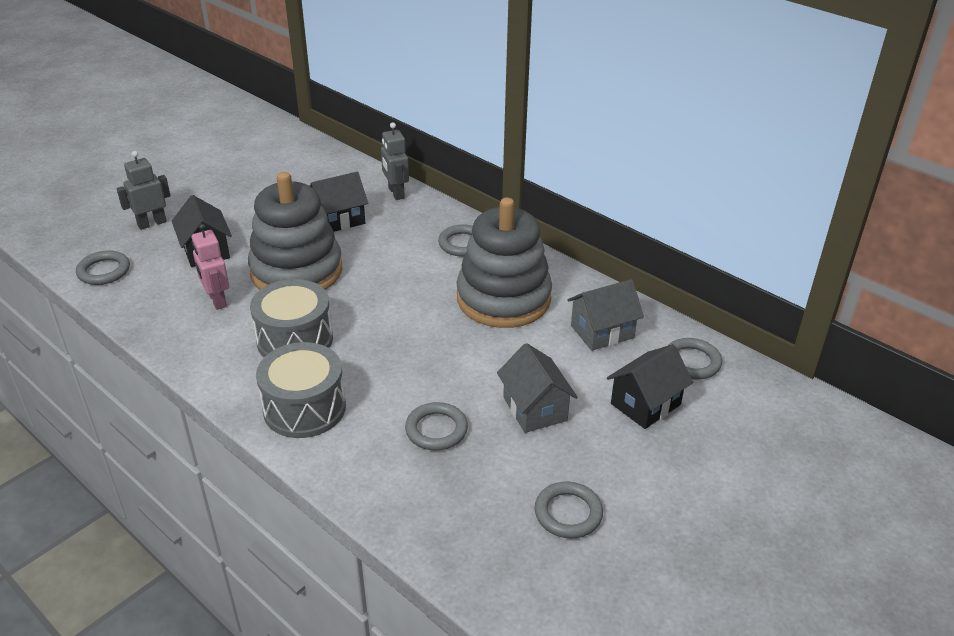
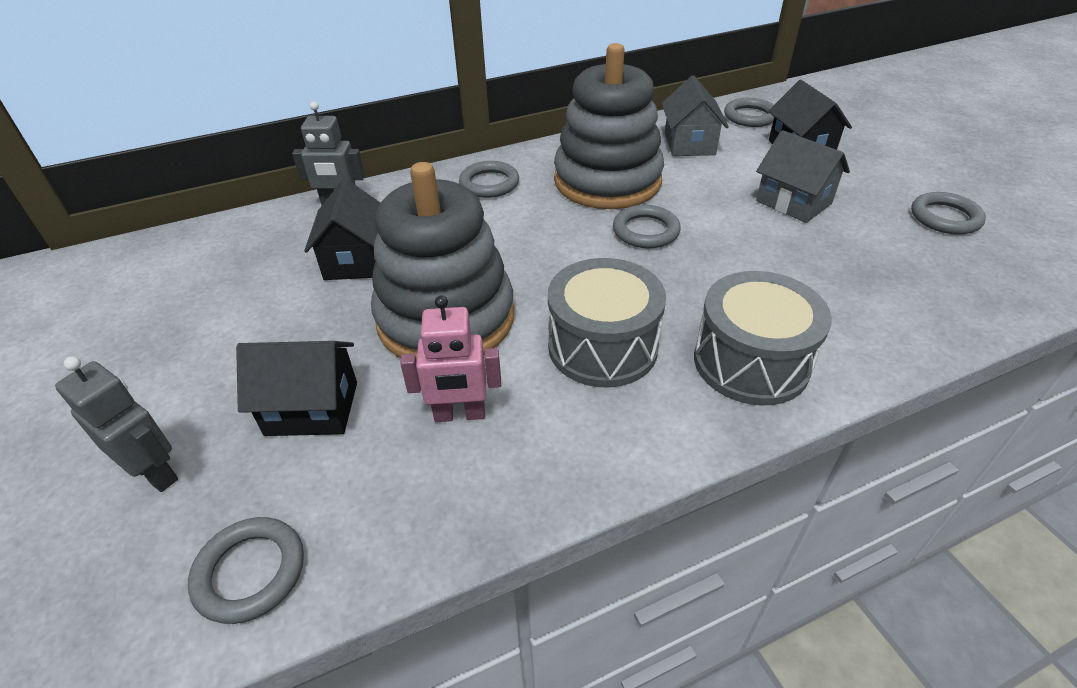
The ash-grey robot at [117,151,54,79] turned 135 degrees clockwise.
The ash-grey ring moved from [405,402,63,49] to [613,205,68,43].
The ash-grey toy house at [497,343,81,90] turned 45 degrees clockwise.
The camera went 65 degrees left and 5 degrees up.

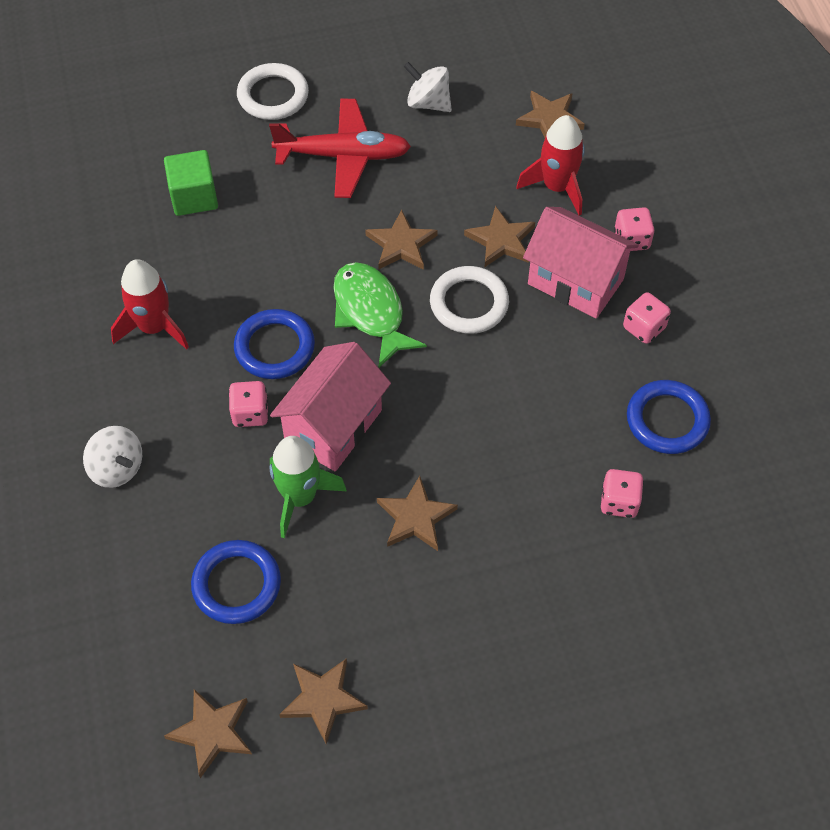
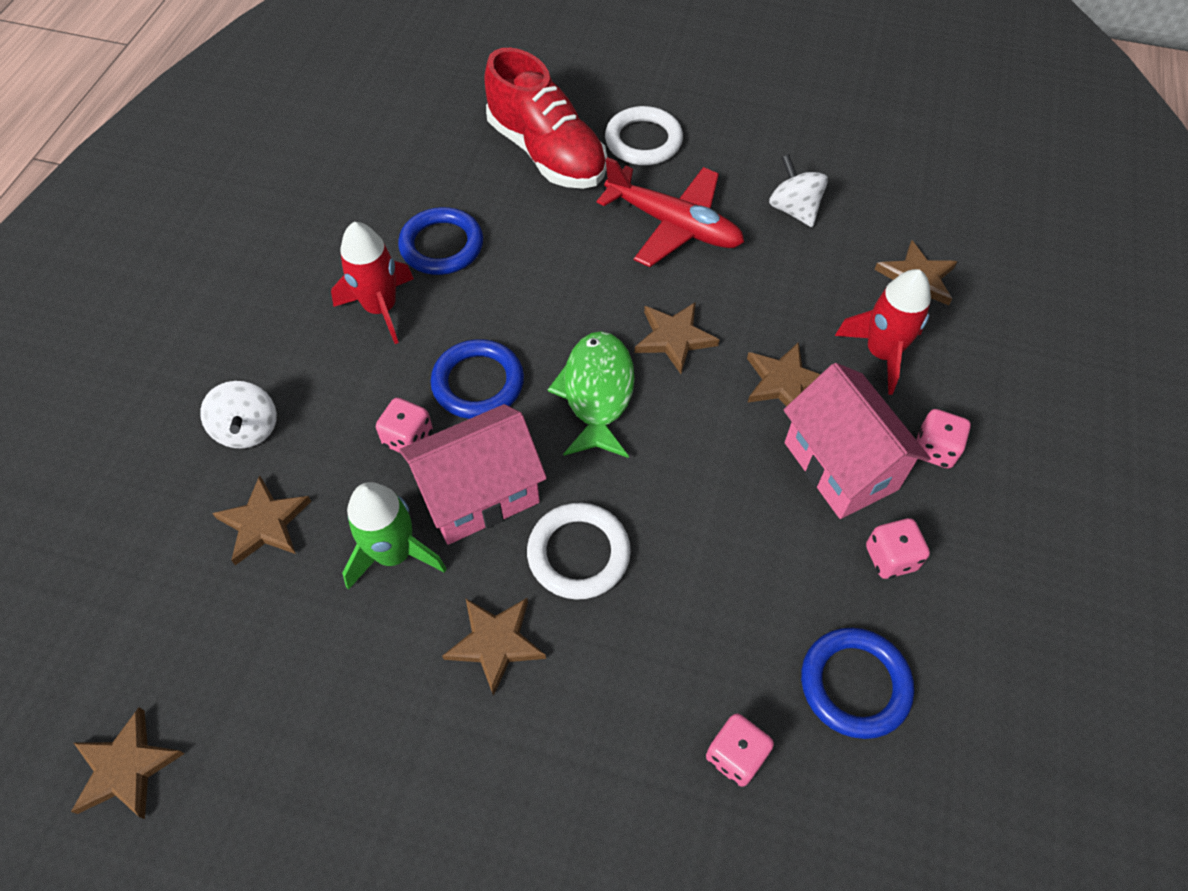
The green block at [164,150,54,66] disappeared.
The cobalt ring moved from [191,540,90,84] to [398,207,85,68].
The dark brown five-pointed star moved from [279,658,89,86] to [212,475,99,90].
The pure white ring moved from [430,266,79,68] to [527,503,104,97].
The crimson lace-up shoe at [484,48,123,141] appeared.
The camera went 30 degrees right and 0 degrees up.

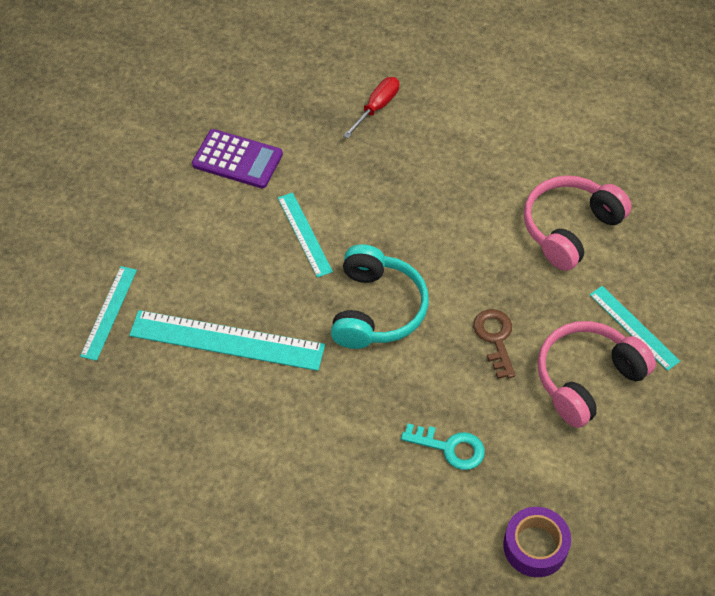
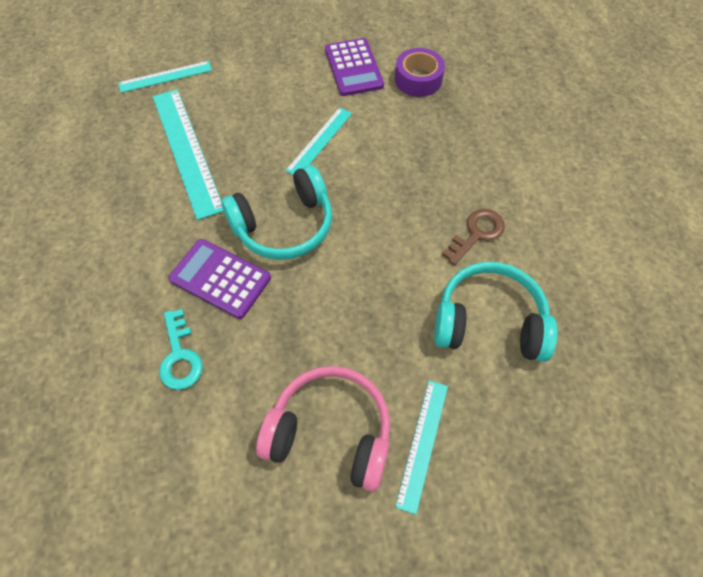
The crimson flat screwdriver at [343,77,56,62] disappeared.
The dark brown latchkey moved from [473,309,42,70] to [442,209,63,56].
The violet tape moved from [503,507,68,70] to [395,48,50,49].
The pink over-ear headphones at [524,176,108,95] became the aqua over-ear headphones at [434,262,124,100].
The violet adding machine at [168,239,103,80] appeared.
The camera went 55 degrees right and 5 degrees up.

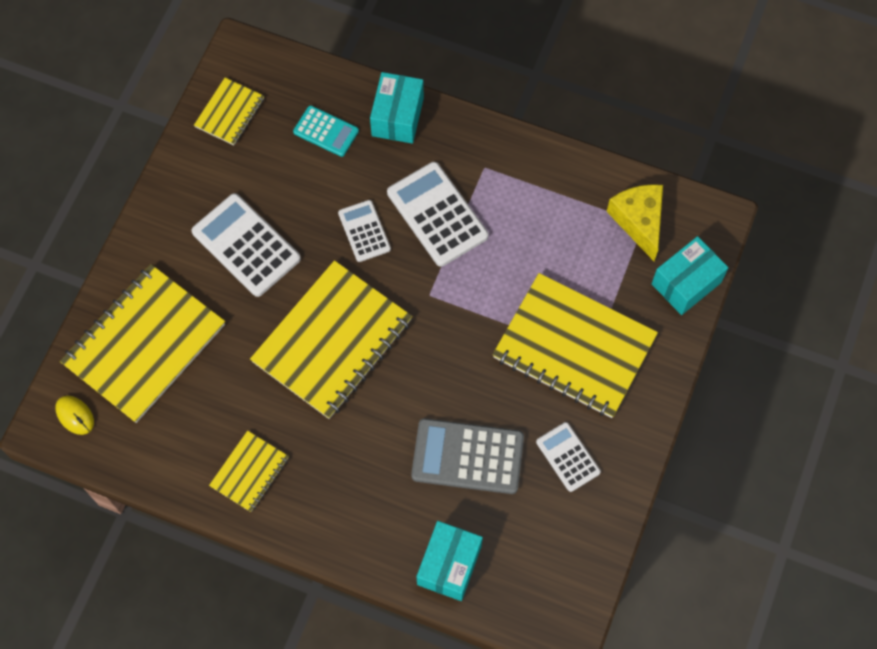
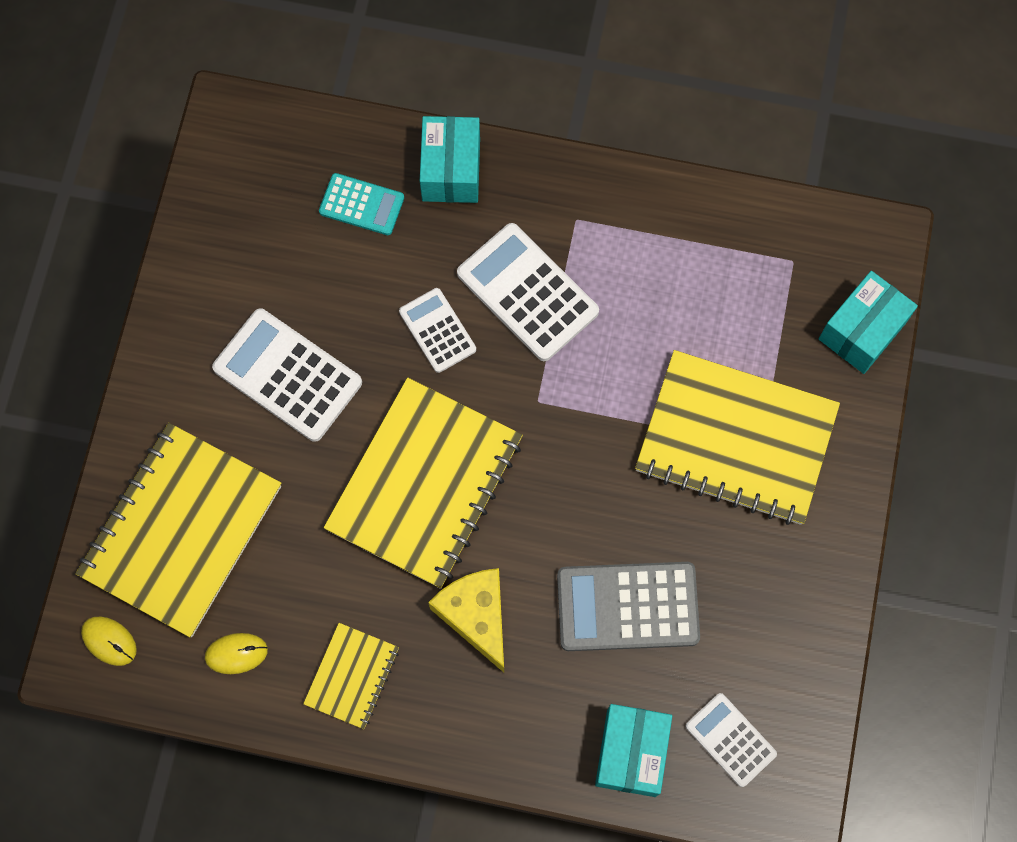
The bright yellow notebook at [194,78,70,67] disappeared.
The pure white adding machine moved from [536,422,65,70] to [686,693,91,94].
The bright yellow cheese wedge moved from [607,184,56,77] to [428,568,76,104].
The bright yellow PC mouse at [205,633,63,41] appeared.
The camera went 10 degrees left and 5 degrees up.

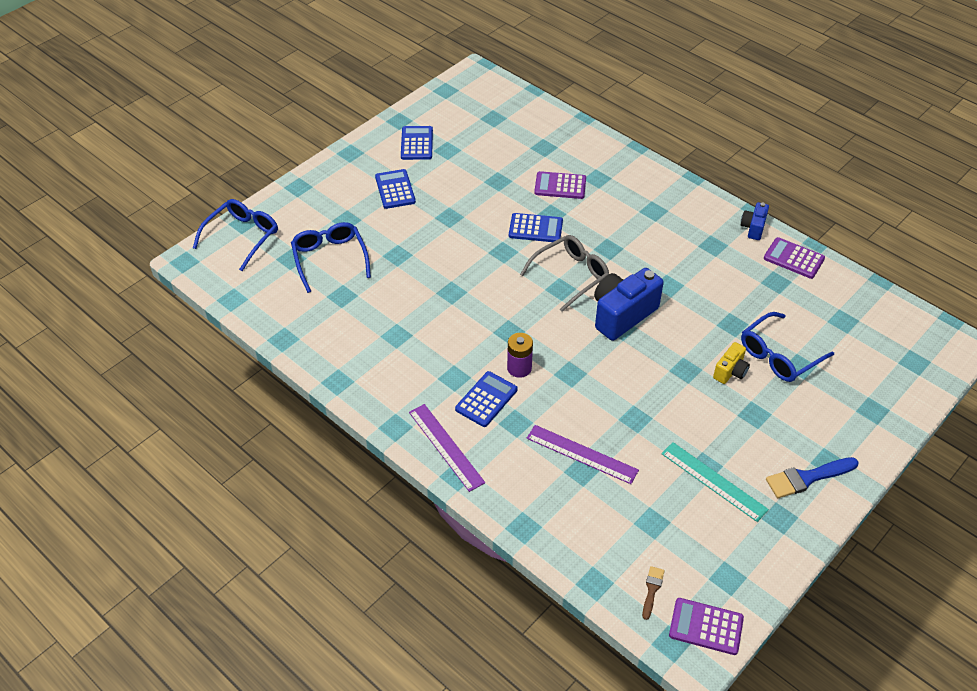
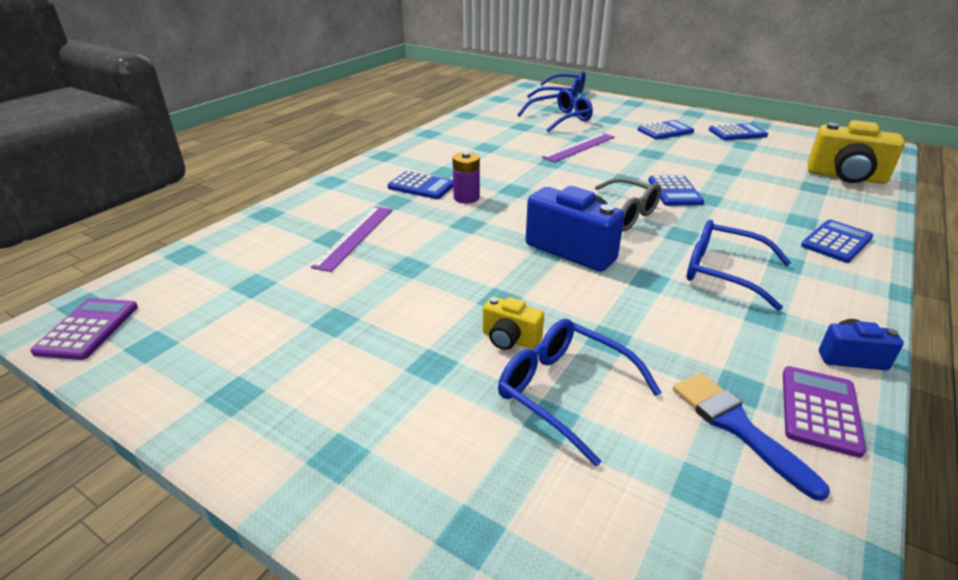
The violet ruler moved from [409,404,76,88] to [542,133,73,29].
The violet adding machine at [534,171,52,28] disappeared.
The dark brown brush at [642,566,22,54] disappeared.
The aqua ruler at [661,442,108,80] disappeared.
The cobalt brush moved from [766,457,93,41] to [673,373,157,128].
The cobalt spectacles at [687,220,104,91] appeared.
The cobalt adding machine at [801,220,72,43] appeared.
The bright yellow photo camera at [808,120,97,64] appeared.
The camera went 80 degrees right and 15 degrees down.

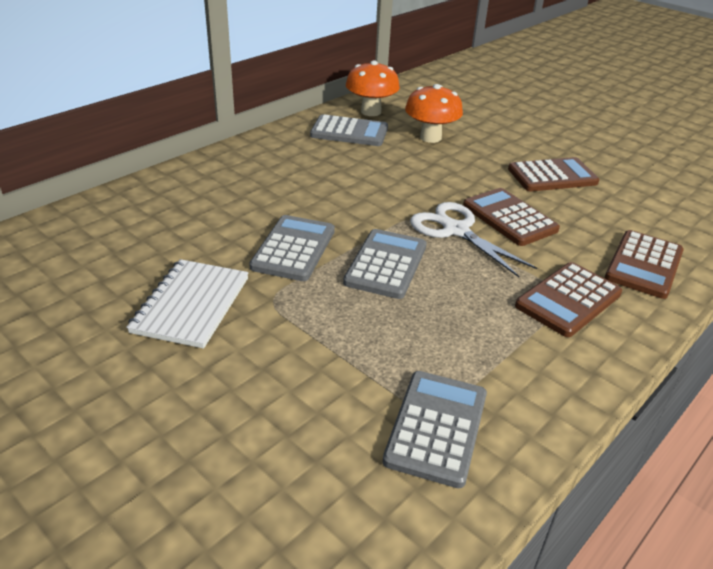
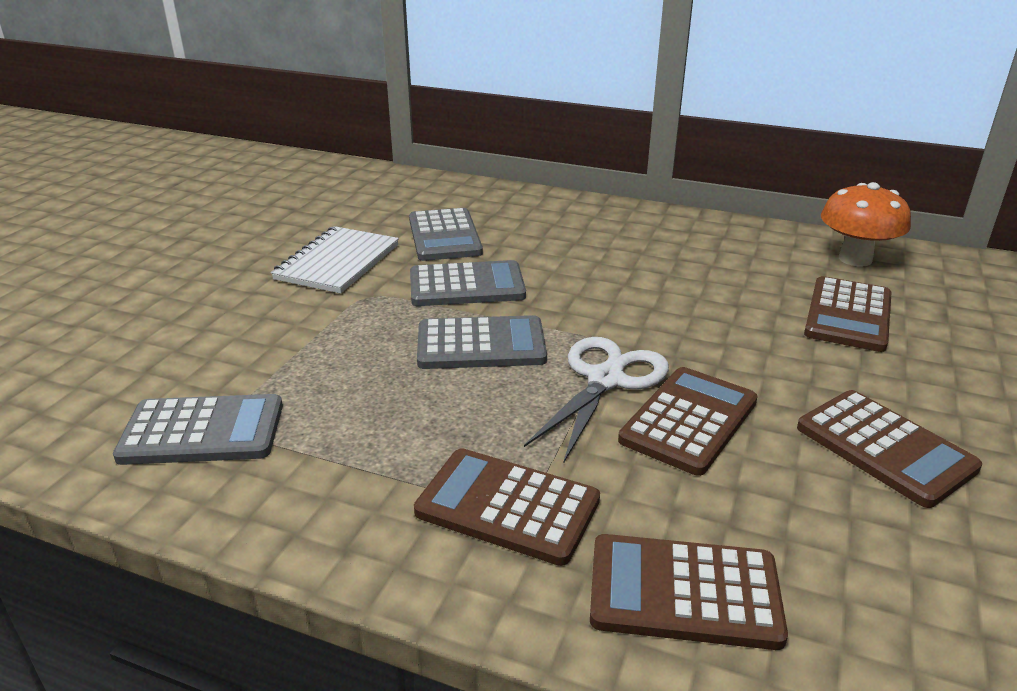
The pure white notebook at [126,259,123,90] turned 60 degrees counterclockwise.
The ash-grey adding machine moved from [310,114,78,32] to [409,208,74,53].
The orange fungus at [405,84,58,59] was replaced by the dark brown adding machine at [804,276,88,76].
The camera went 70 degrees right and 5 degrees down.

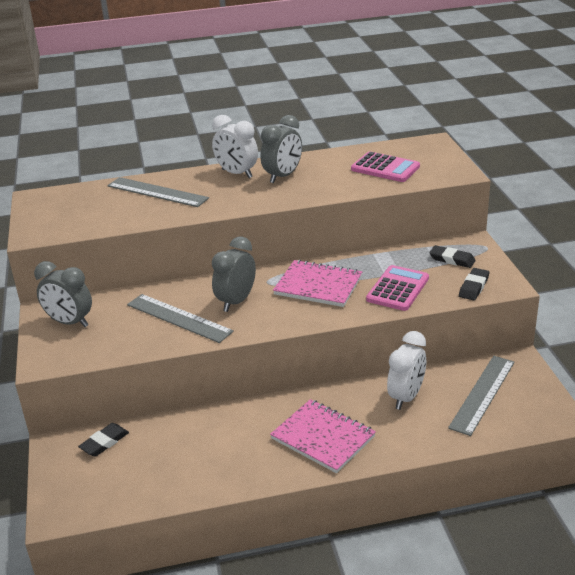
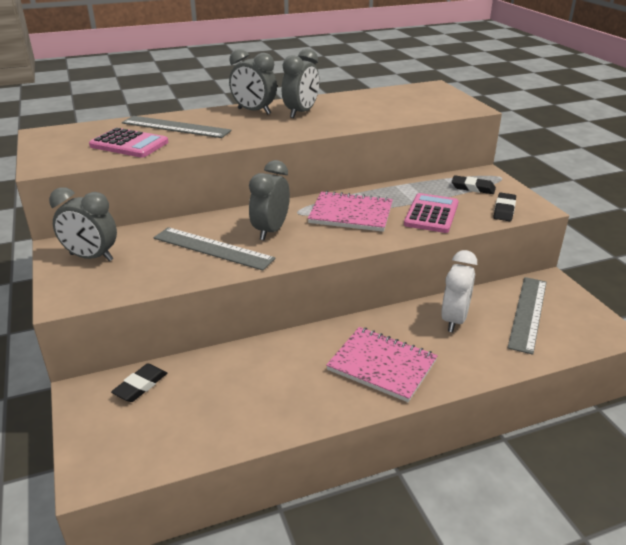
The pure white clock at [212,115,46,63] became the ash-grey clock at [229,49,48,65].
The pink adding machine moved from [351,151,69,31] to [89,128,79,30].
The camera went 10 degrees left and 0 degrees up.

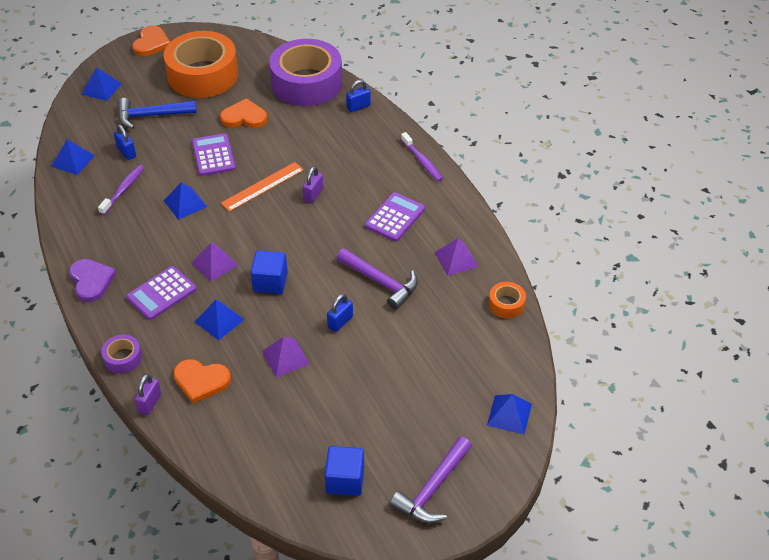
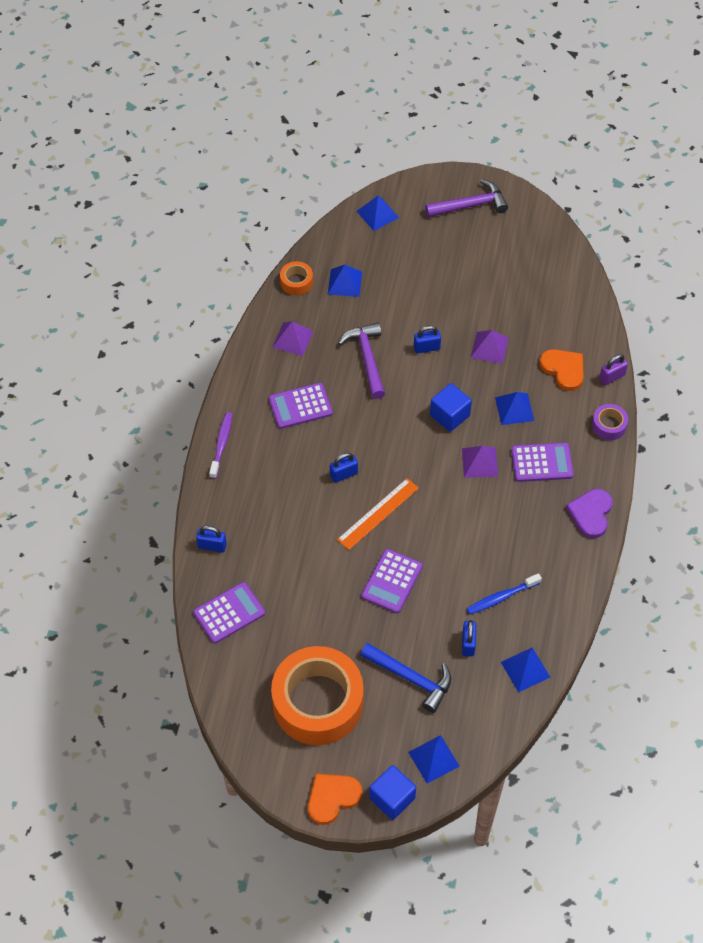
The violet tooth brush at [98,165,46,50] became the cobalt tooth brush at [467,573,75,41].
The cobalt pyramid shape moved from [164,182,43,38] to [328,265,34,32].
The orange heart at [220,98,47,30] disappeared.
The orange ruler at [221,162,83,50] turned 45 degrees counterclockwise.
The violet tape at [269,39,73,67] was replaced by the violet adding machine at [193,582,72,62].
The violet lock at [303,166,20,37] became the cobalt lock at [330,453,28,30].
The cobalt block moved from [325,446,39,50] to [369,765,47,55].
The camera went 140 degrees left and 10 degrees up.

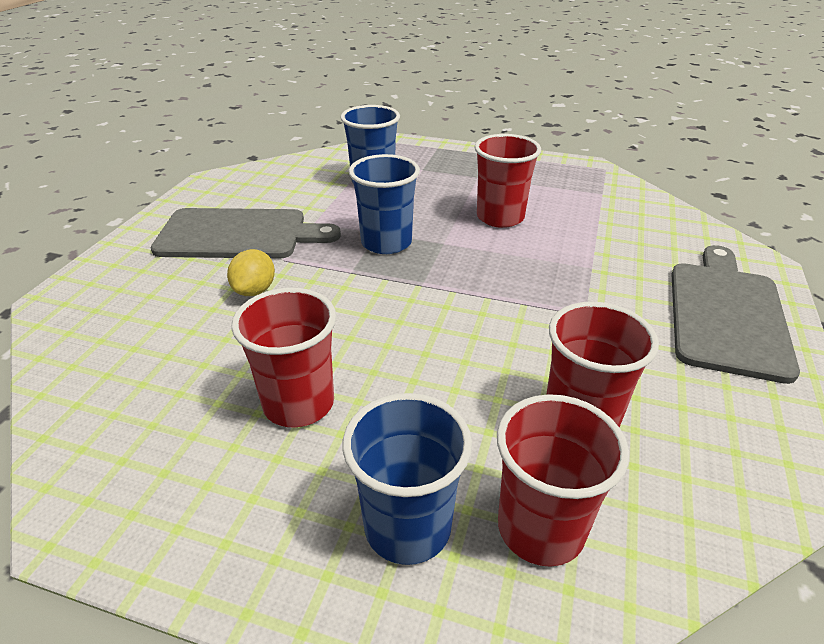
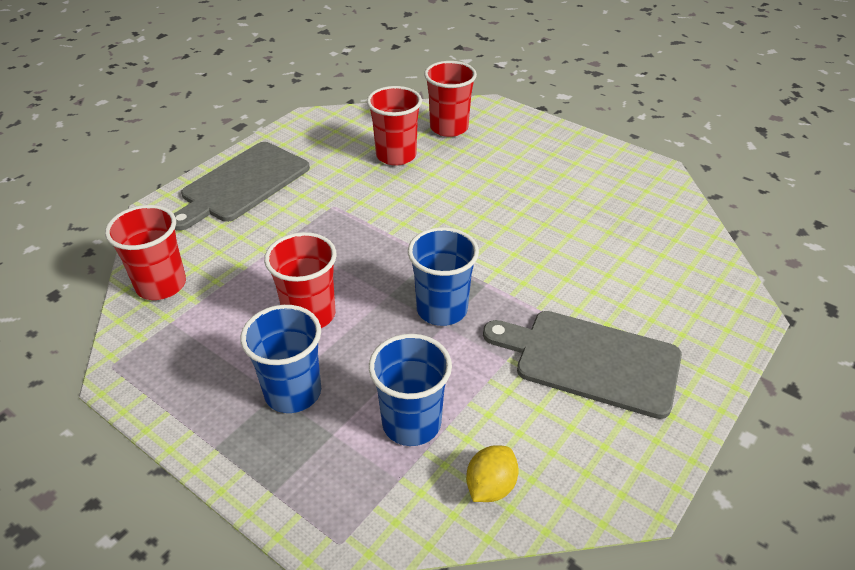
The bright yellow toy lemon moved from [227,249,48,47] to [466,445,53,57].
The crimson cup moved from [231,288,105,139] to [105,205,81,95].
The cobalt cup moved from [342,393,130,172] to [241,305,80,108].
The camera went 160 degrees left and 5 degrees up.

